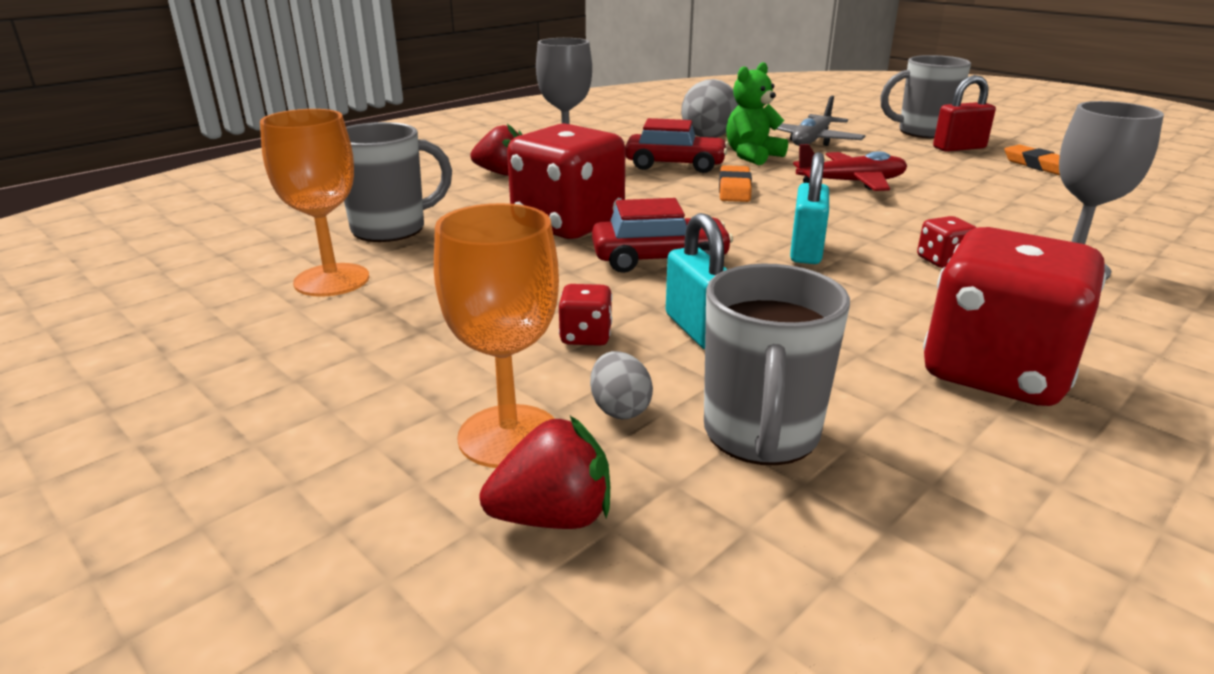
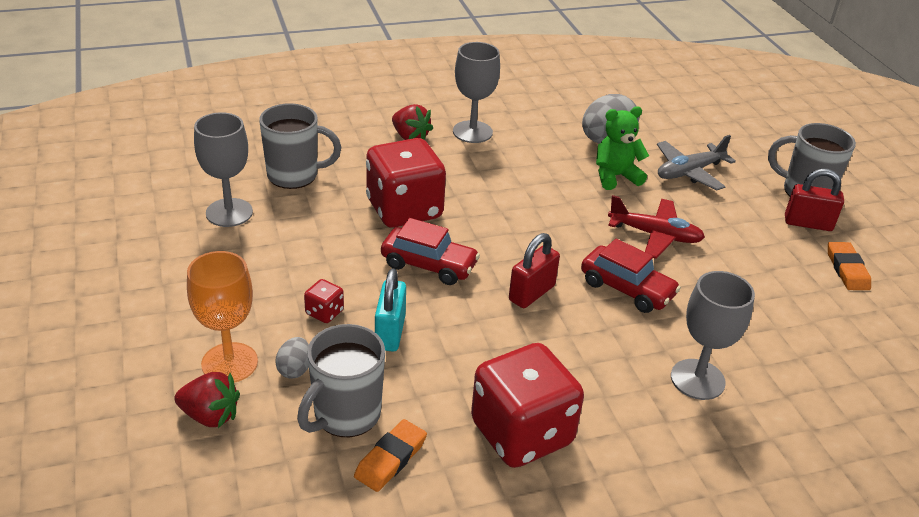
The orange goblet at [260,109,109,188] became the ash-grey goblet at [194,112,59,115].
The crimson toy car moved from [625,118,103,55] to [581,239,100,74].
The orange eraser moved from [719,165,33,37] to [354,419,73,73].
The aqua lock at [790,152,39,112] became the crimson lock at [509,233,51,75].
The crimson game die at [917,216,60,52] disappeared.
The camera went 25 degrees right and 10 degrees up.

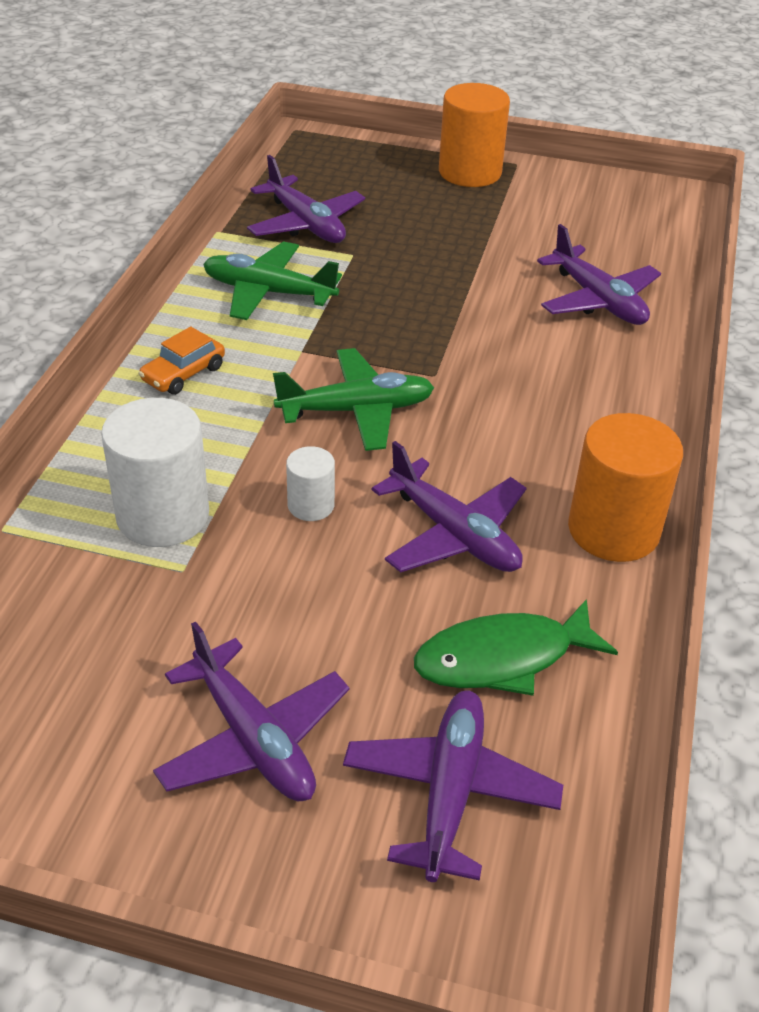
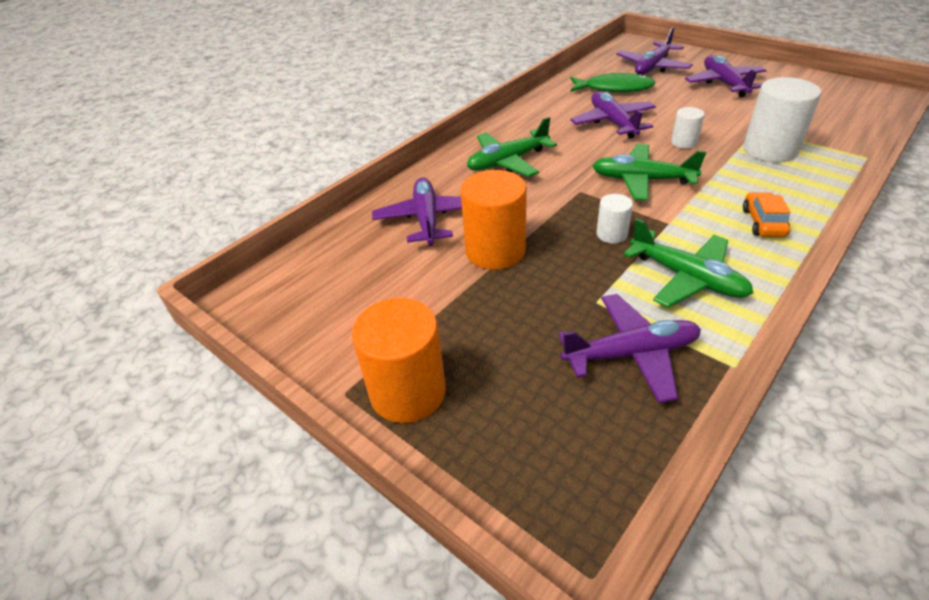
The orange toy car at [139,326,86,69] turned 60 degrees counterclockwise.
The violet toy plane at [247,155,118,88] turned 90 degrees clockwise.
The orange cylinder moved from [568,413,115,149] to [461,170,66,100].
The green toy plane at [467,117,90,60] appeared.
The pure white cylinder at [596,194,37,50] appeared.
The camera went 150 degrees left and 0 degrees up.

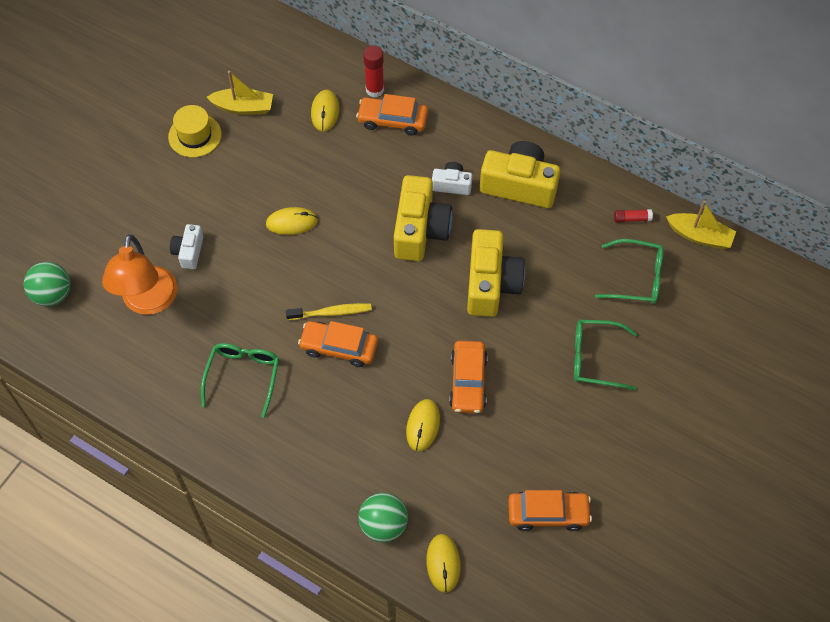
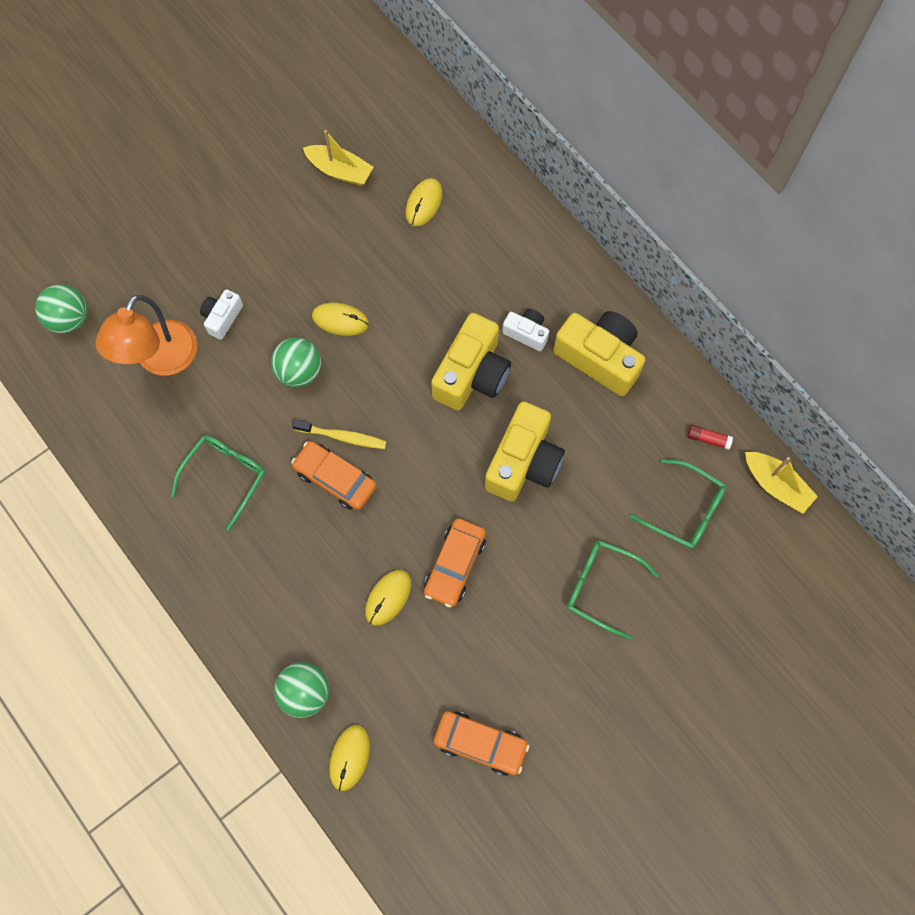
The bright yellow tall hat at [168,105,54,53] disappeared.
The orange toy car at [356,94,72,41] disappeared.
The crimson glue stick at [363,46,21,51] disappeared.
The green play ball at [271,338,50,49] appeared.
The camera went 20 degrees right and 10 degrees up.

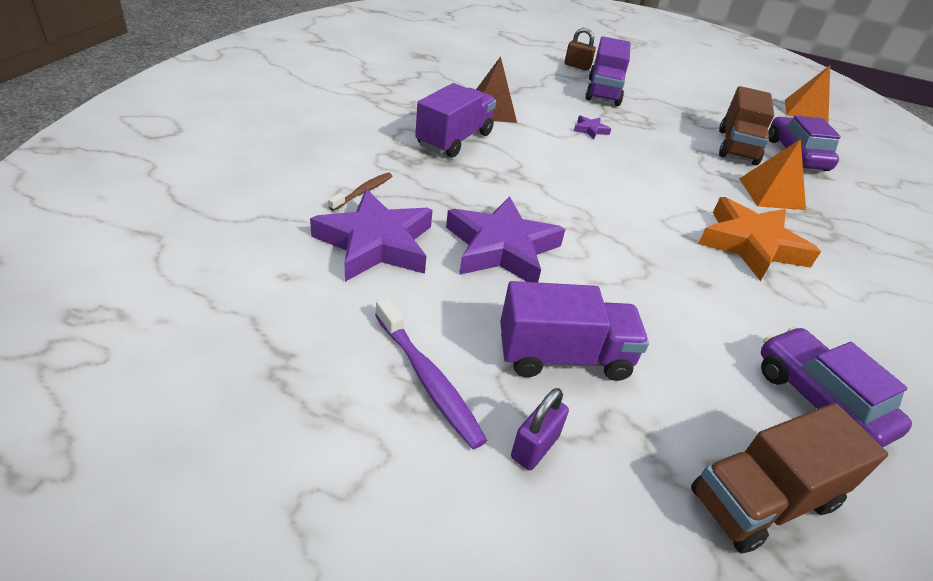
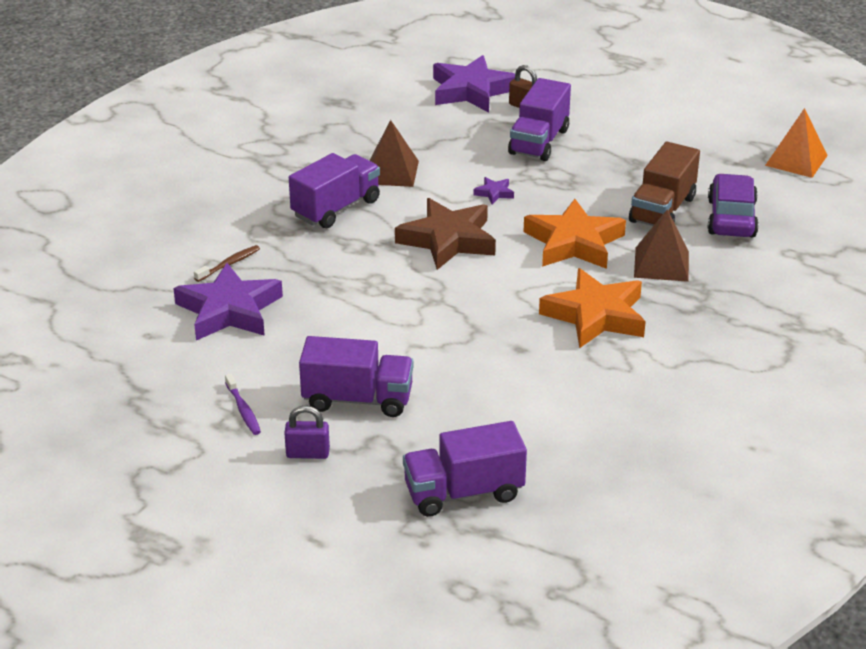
The violet tooth brush at [375,297,112,152] changed to 0.61 times the size.
The violet five-pointed star moved from [446,196,120,87] to [433,55,82,58].
The violet lock at [511,388,58,82] turned 45 degrees clockwise.
The dark brown lorry at [691,403,197,150] became the violet lorry at [403,421,124,96].
The orange pyramid shape at [739,139,67,71] became the dark brown pyramid shape at [634,210,55,72].
The violet toy car at [761,327,151,120] disappeared.
The dark brown five-pointed star at [395,198,101,72] appeared.
The orange five-pointed star at [523,199,103,70] appeared.
The camera went 15 degrees right and 5 degrees down.

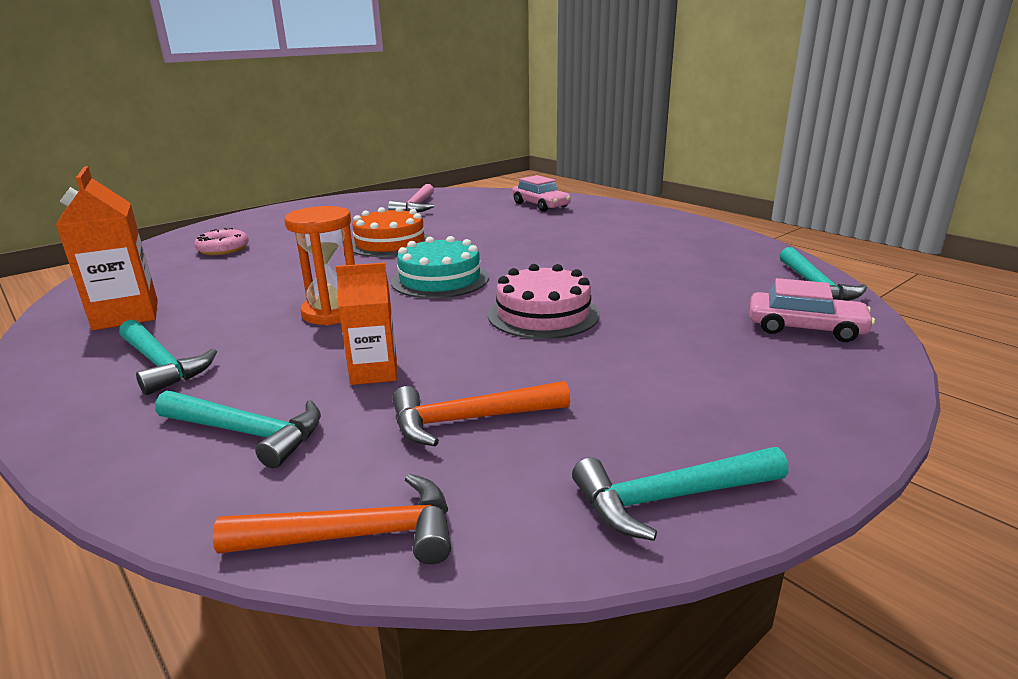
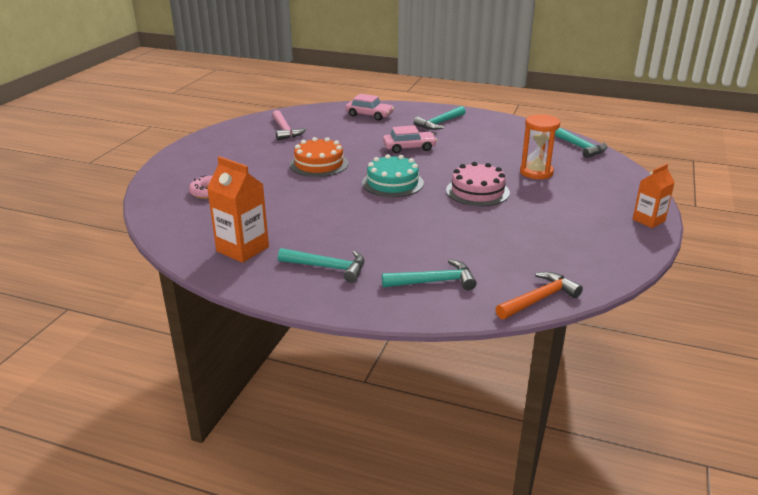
The orange sand timer moved from [284,206,71,119] to [520,114,40,65].
The orange milk carton moved from [336,263,61,122] to [633,164,42,64].
The orange carpenter's hammer at [392,381,178,65] disappeared.
The aqua carpenter's hammer moved from [572,447,217,94] to [414,106,52,24].
The pink toy car moved from [750,278,125,64] to [383,125,54,28].
The camera went 30 degrees left and 5 degrees up.

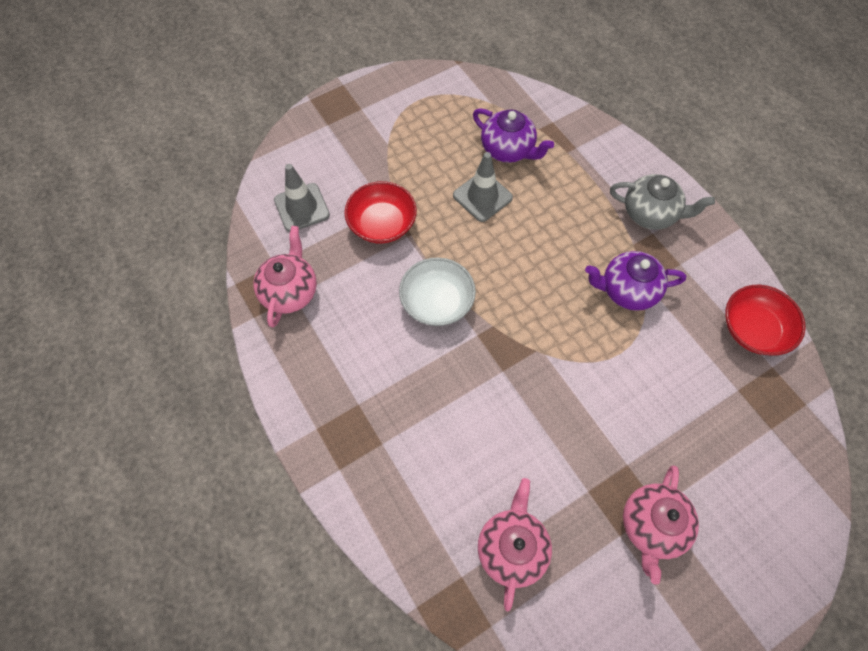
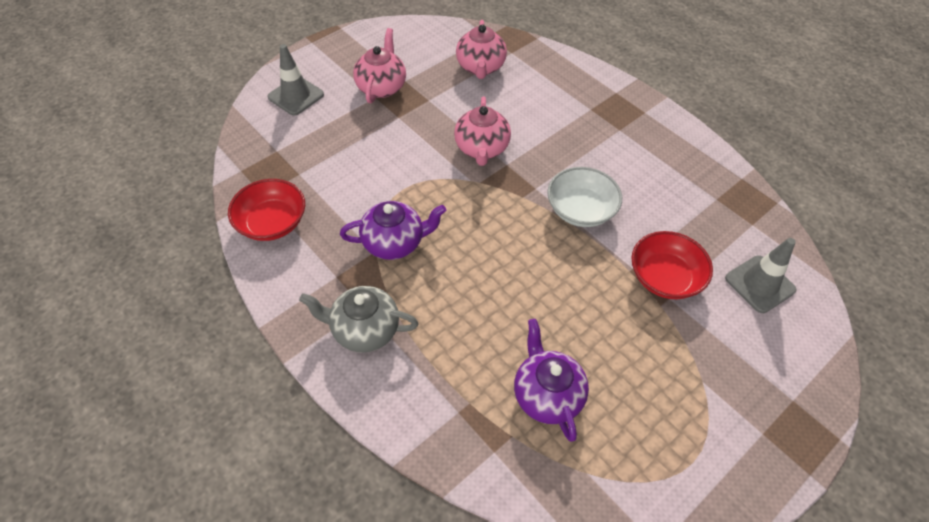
The pink china teapot moved from [253,226,64,101] to [454,97,57,69].
The ash-grey safety cone moved from [453,152,60,70] to [267,44,57,72].
The violet china teapot at [473,108,81,55] turned 45 degrees clockwise.
The camera went 170 degrees right and 10 degrees down.

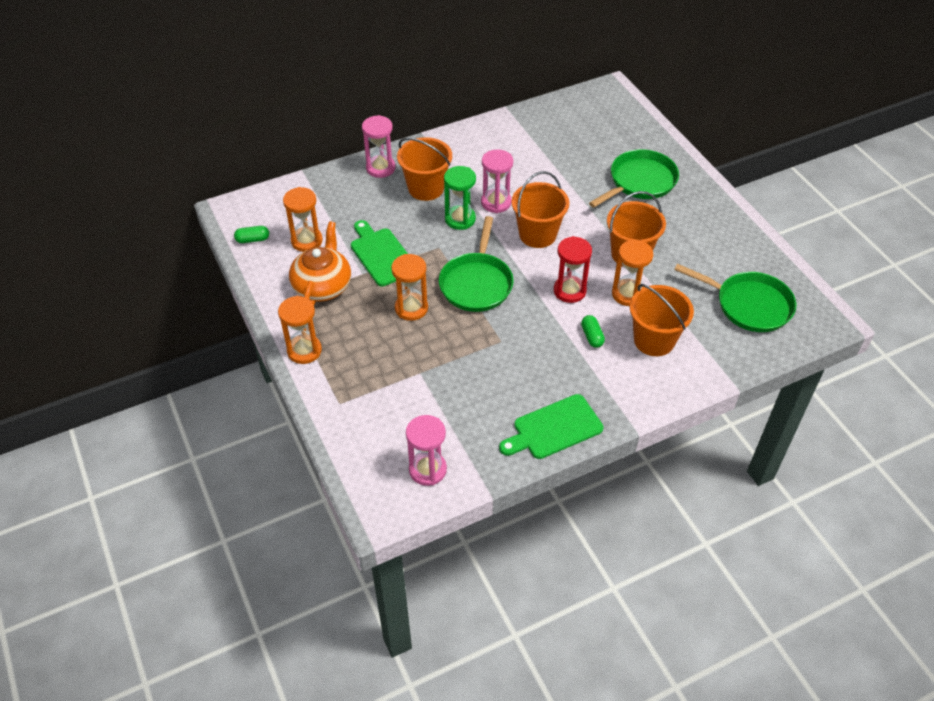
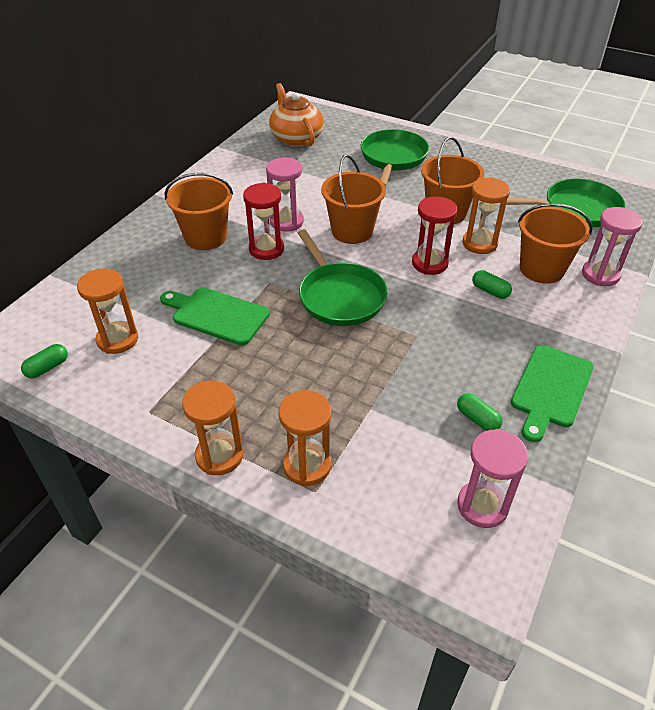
The orange china teapot moved from [289,221,62,84] to [269,83,55,63].
The pink sand timer moved from [362,115,33,63] to [582,207,61,79].
The orange sand timer moved from [391,254,37,67] to [278,390,54,96].
The green sand timer at [444,166,32,64] became the crimson sand timer at [243,183,41,77].
The green pill shape at [457,393,46,38] appeared.
The camera went 35 degrees left and 5 degrees down.

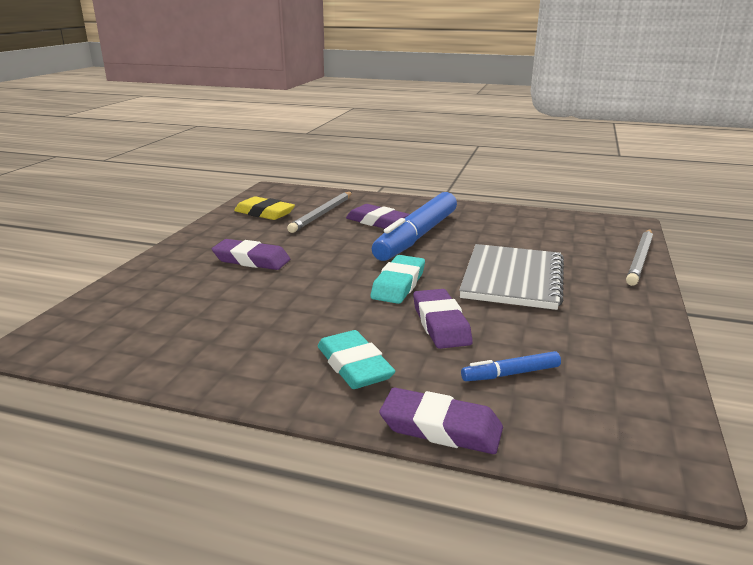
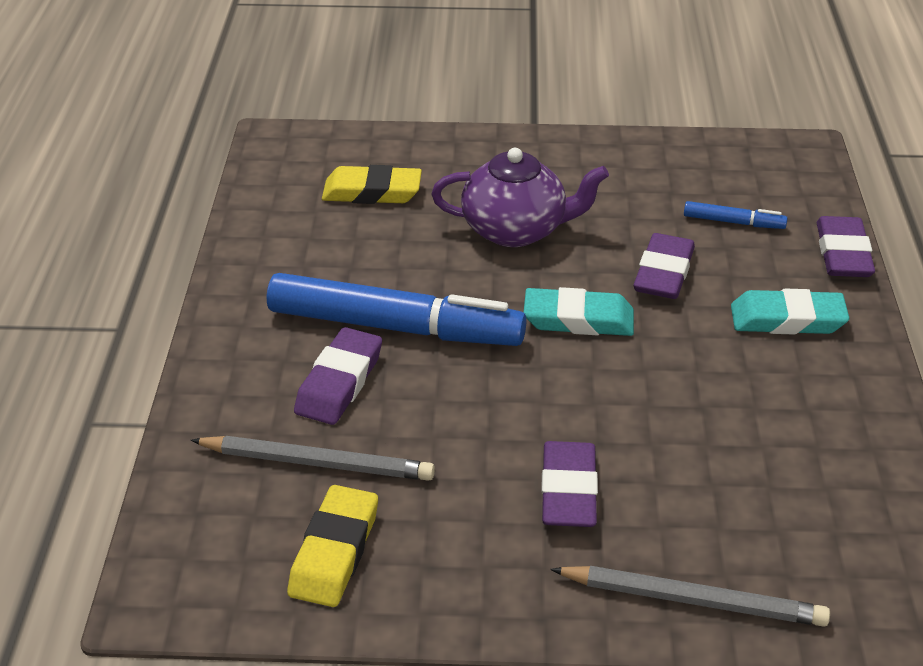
The aqua eraser at [318,330,77,59] turned 45 degrees clockwise.
The violet eraser at [413,289,60,60] turned 45 degrees counterclockwise.
The ash-grey notebook at [459,244,105,66] was replaced by the violet china teapot at [431,148,178,99].
The cobalt felt pen at [461,351,100,30] turned 45 degrees counterclockwise.
The ash-grey pencil moved from [626,229,27,57] to [550,566,280,61].
The bright yellow eraser at [322,165,100,39] appeared.
The camera went 105 degrees left and 15 degrees up.

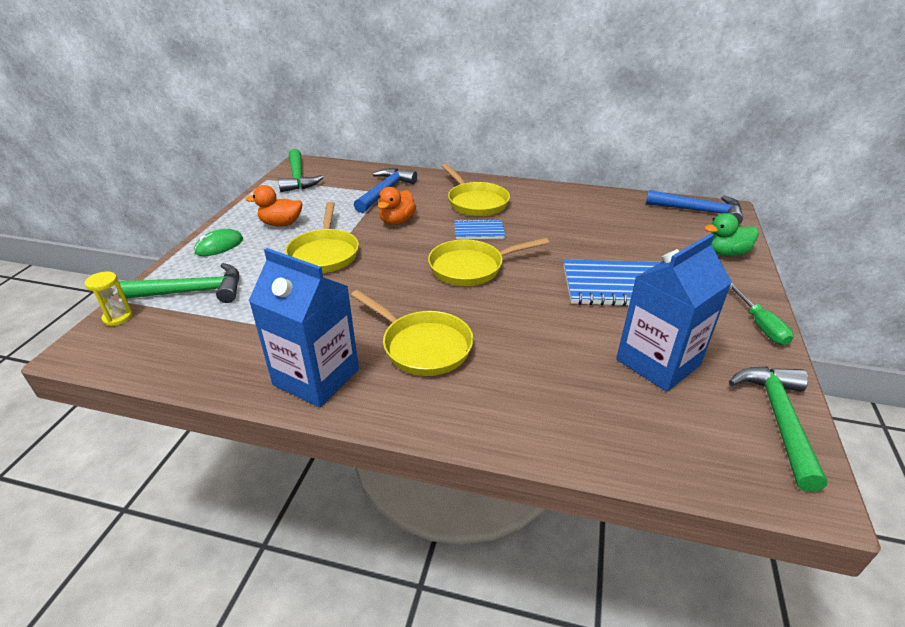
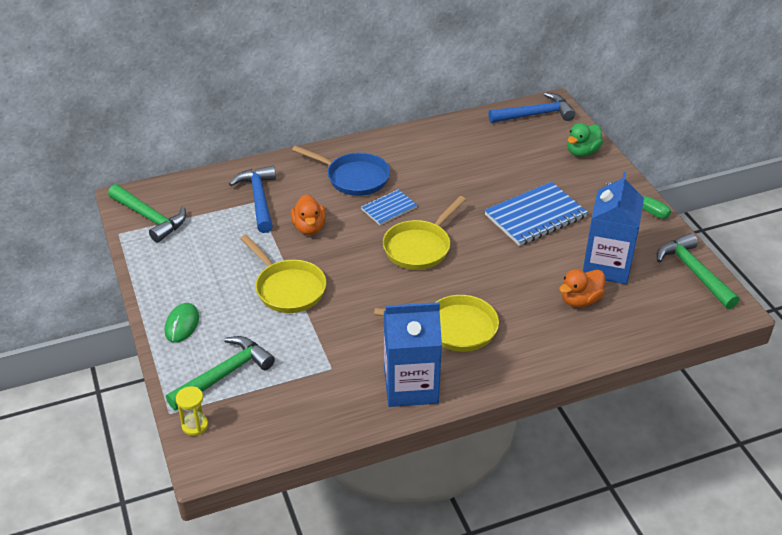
The orange duck moved from [246,185,56,42] to [559,269,46,38].
The bright yellow frying pan at [442,164,68,52] became the cobalt frying pan at [292,145,98,51].
The camera went 35 degrees left and 5 degrees up.

